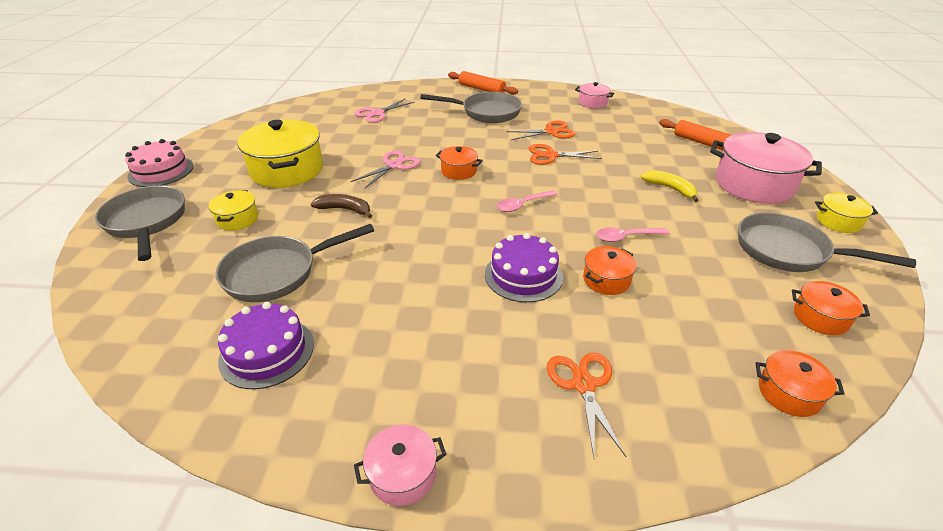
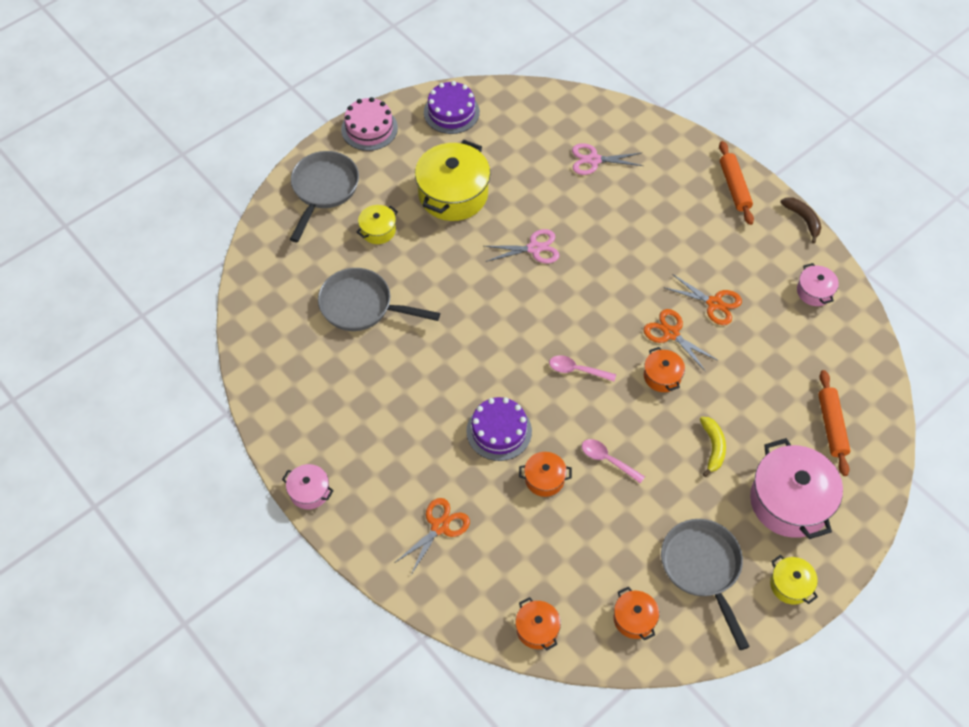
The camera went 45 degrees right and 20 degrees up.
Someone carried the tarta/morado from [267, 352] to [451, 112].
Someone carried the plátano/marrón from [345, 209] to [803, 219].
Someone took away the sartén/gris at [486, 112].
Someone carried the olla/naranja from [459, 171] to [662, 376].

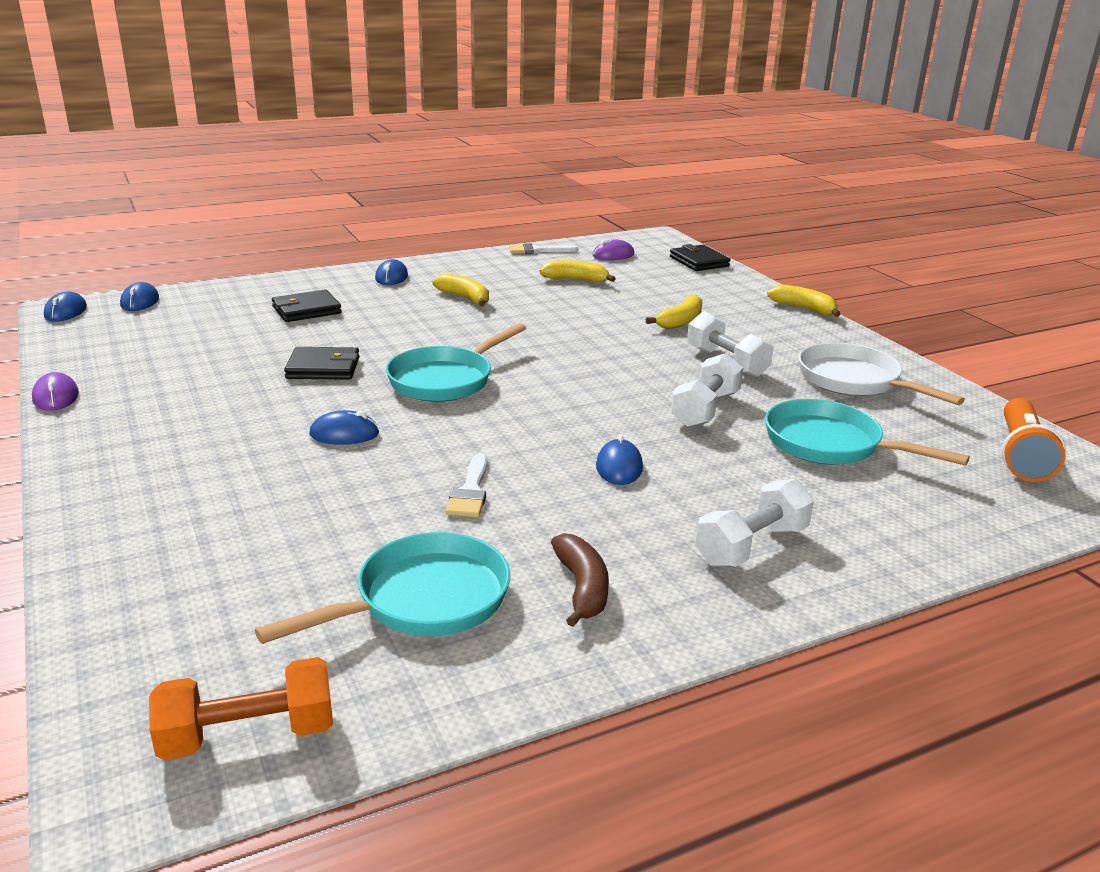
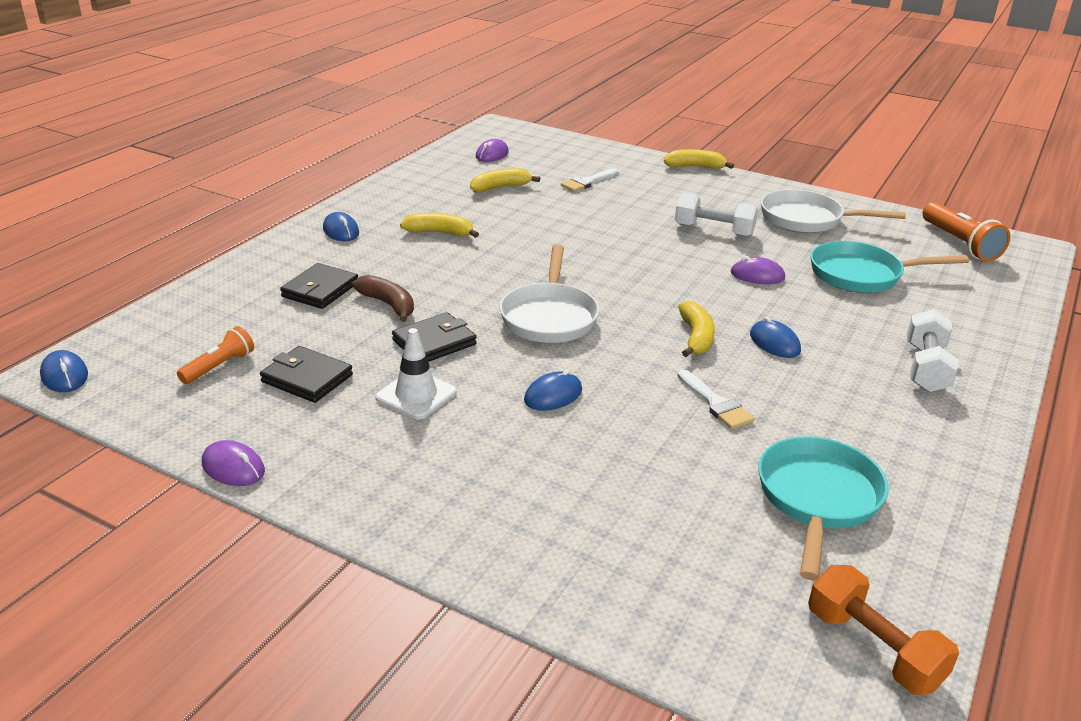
The camera went 35 degrees left and 5 degrees up.
Someone took away the ratón/azul at [140, 301].
Someone rotated the mancuerna/naranja at [248, 735] by 75 degrees counterclockwise.
Someone repainted the sartén/turquesa at [445, 380], which became the sartén/blanco at [549, 317].
Someone carried the pincel/blanco from [537, 250] to [587, 182].
Someone carried the plátano/marrón from [582, 588] to [388, 304].
Someone carried the plátano/amarillo from [680, 321] to [696, 337].
Someone carried the cartera/negro from [699, 261] to [307, 378].
Someone swapped the mancuerna/blanco at [705, 410] for the ratón/morado at [757, 275].
Someone put down the lámpara de mano/naranja at [219, 366].
Someone put down the cono de tráfico/blanco at [416, 395].

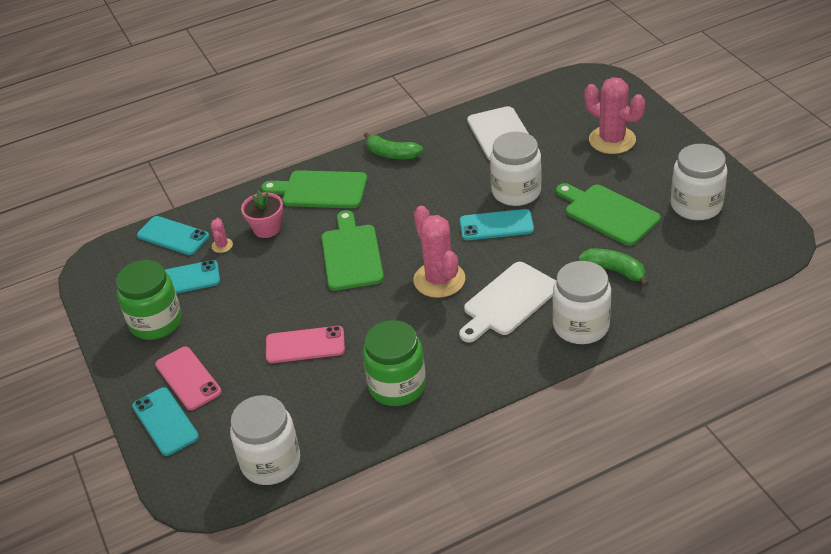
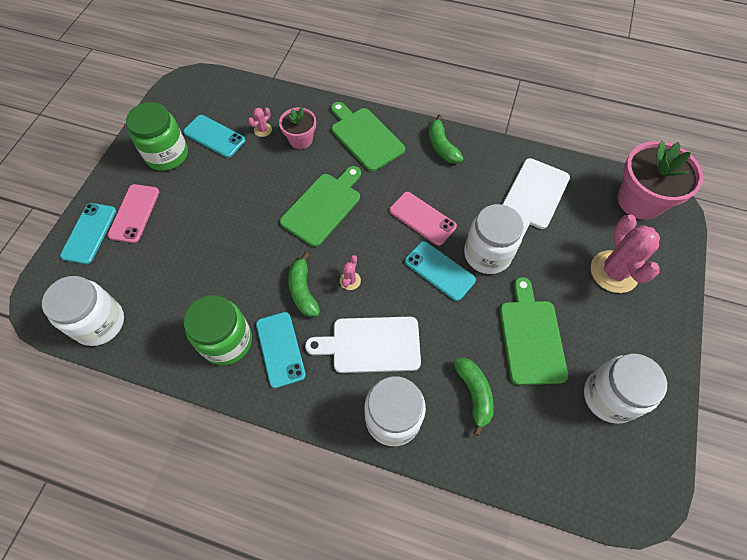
The camera went 40 degrees right and 20 degrees up.
Someone carried the móvil/turquesa from [173, 236] to [280, 349].
Someone carried the móvil/rosa from [305, 345] to [422, 218].
Someone scaled the cactus/rosa at [439, 280] by 0.44.
Someone put down the plátano/verde at [303, 290].
Someone put down the maceta/rosa at [640, 200].

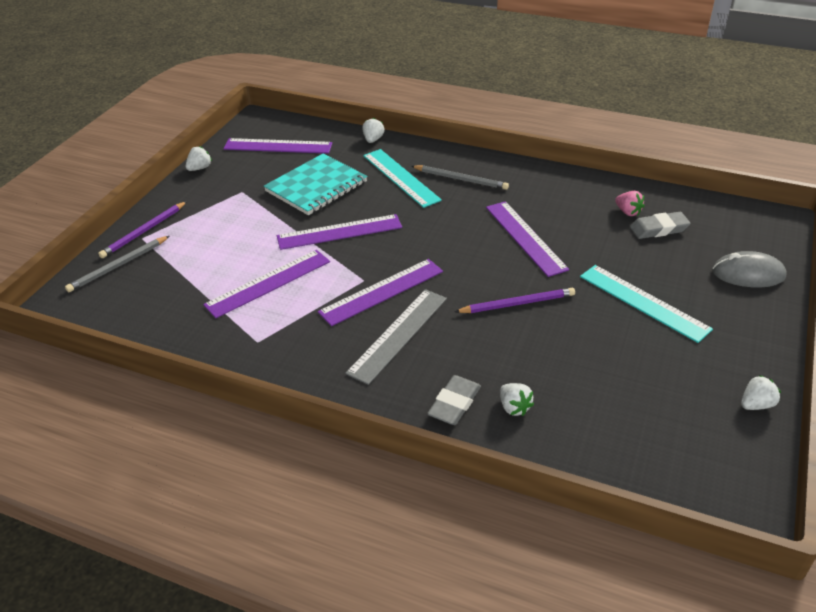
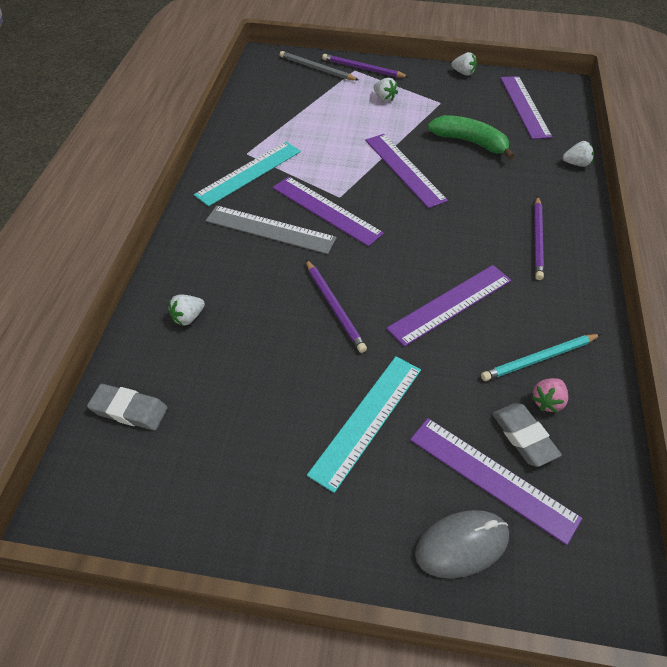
The camera went 75 degrees right and 10 degrees up.
Someone carried the regla/morado from [268, 283] to [492, 478].
Someone swapped the cuaderno/turquesa at [316, 186] for the plátano/verde at [470, 142].
Someone carried the regla/turquesa from [400, 177] to [249, 173].
Someone repainted the lápiz/gris at [461, 179], which became the lápiz/morado at [537, 239].
Someone carried the goma de borrar/gris from [454, 403] to [129, 410].
Someone rotated the ratón/gris at [748, 274] by 75 degrees clockwise.
Someone carried the fresa/blanco from [756, 404] to [384, 98].
Someone put down the lápiz/turquesa at [539, 359].

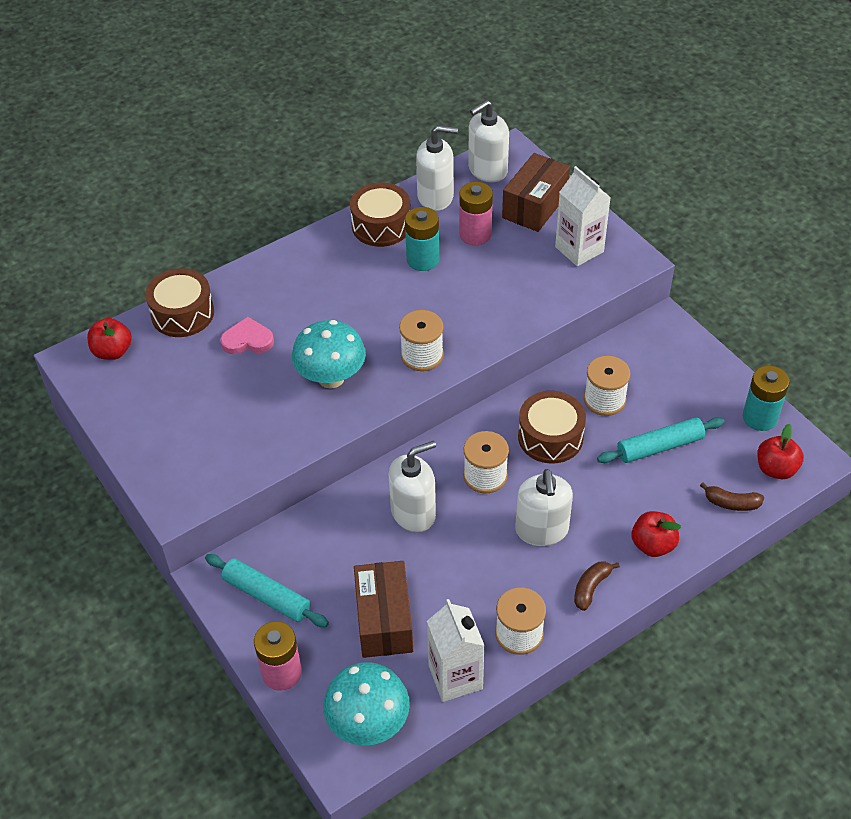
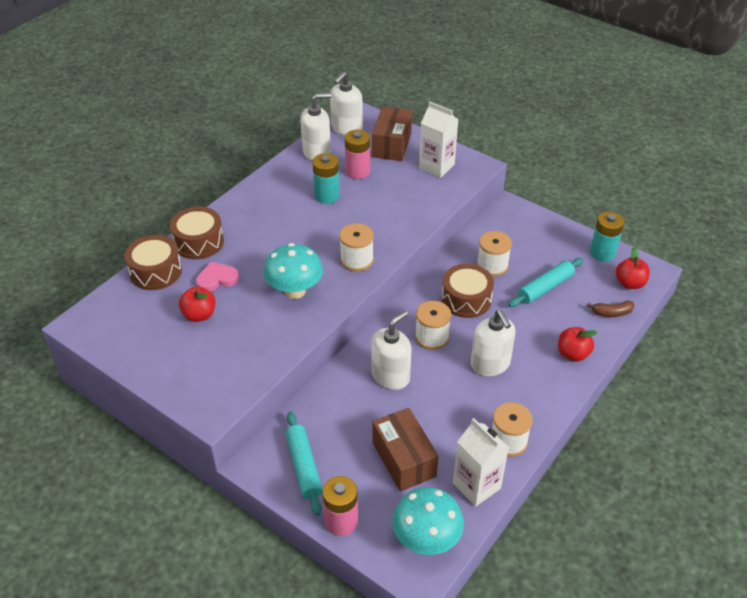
The camera went 20 degrees left and 5 degrees down.
Someone carried the manzana/rojo from [112, 351] to [199, 315].
Someone rotated the rodillo/turquesa at [267, 596] by 60 degrees clockwise.
Someone carried the tambor/marrón from [381, 225] to [199, 242].
Someone took away the plátano/marrón at [591, 588].

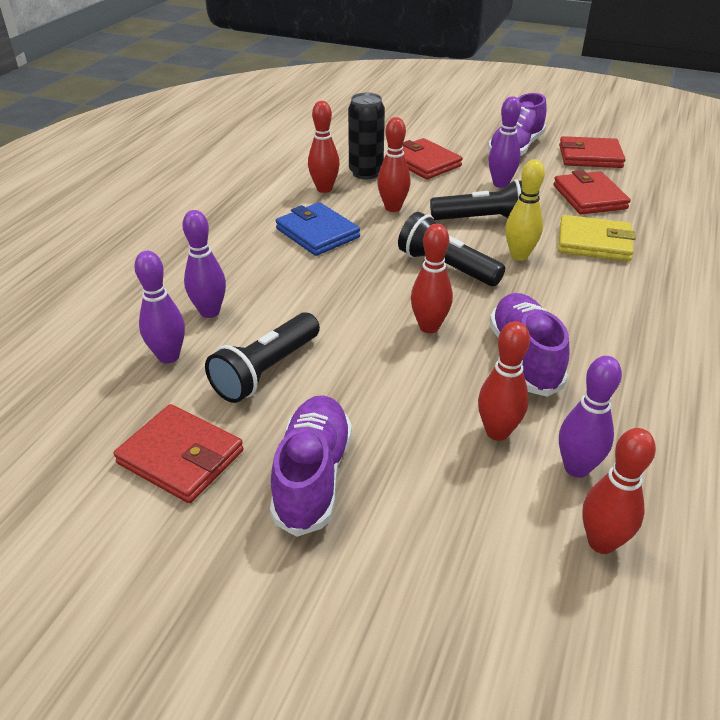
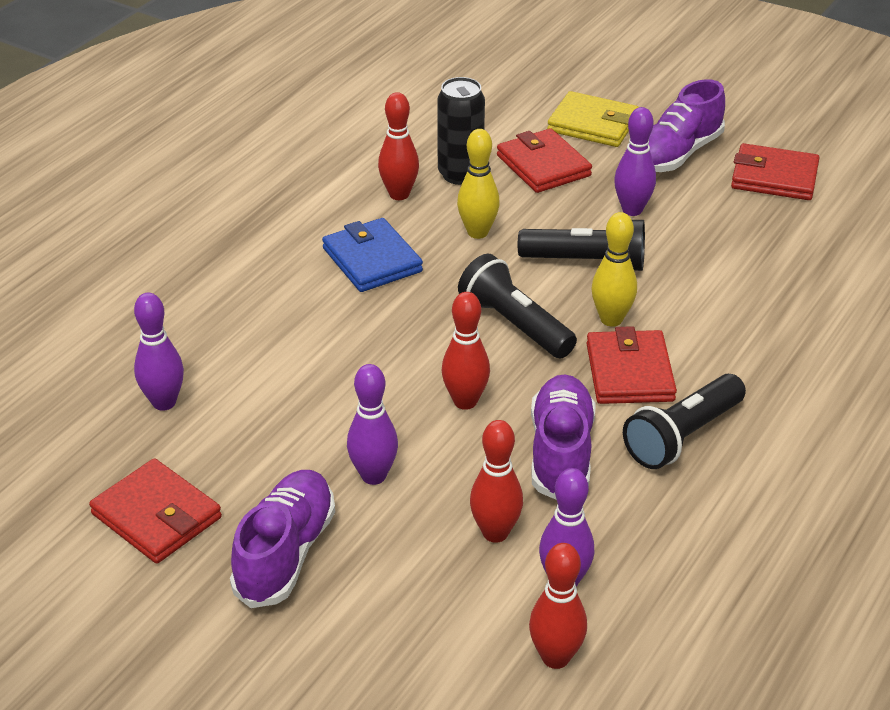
The camera went 10 degrees right and 0 degrees up.
Someone carried the bolo/morado from [210, 312] to [373, 476].
Someone carried the lámpara de mano/negro from [266, 371] to [682, 436].
Someone repainted the bolo/rojo at [393, 208], which became the bolo/amarillo at [477, 232].
Someone carried the cartera/rojo from [589, 197] to [629, 372].
Someone carried the cartera/amarillo from [594, 243] to [593, 124].

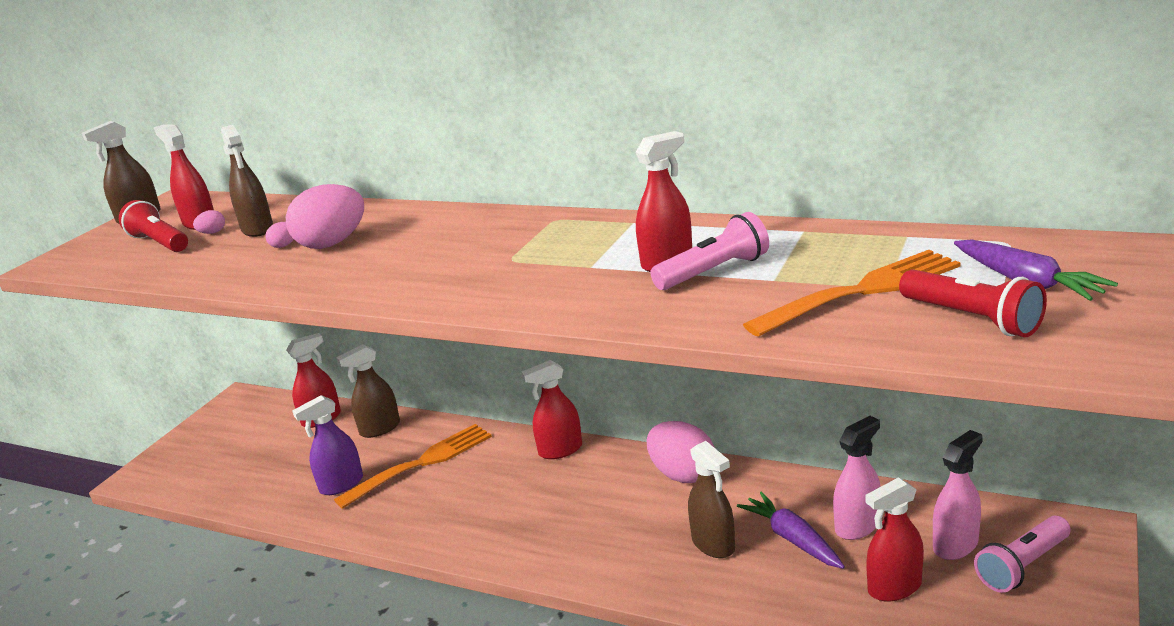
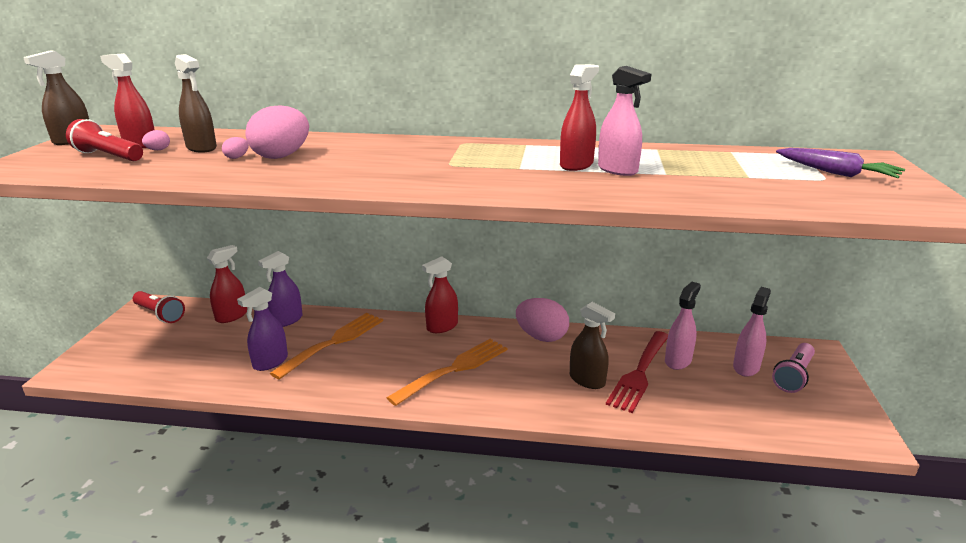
The camera went 20 degrees left and 0 degrees up.
Someone repainted the pulverizador/marrón at [380, 428], which became the pulverizador/morado at [286, 320].
Someone swapped the lámpara de mano/rosa at [713, 272] for the pulverizador/rosa at [617, 170].
Someone swapped the zanahoria/morado at [792, 539] for the tenedor/rojo at [639, 372].
Someone carried the tenedor/naranja from [860, 292] to [453, 370].
Someone took away the pulverizador/rojo at [894, 587].
Someone carried the lámpara de mano/rojo from [971, 319] to [159, 314].

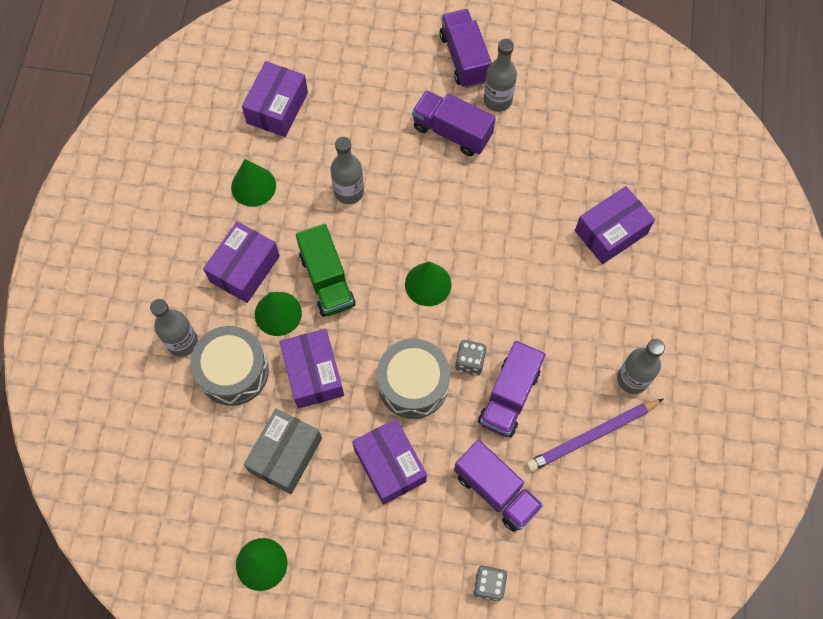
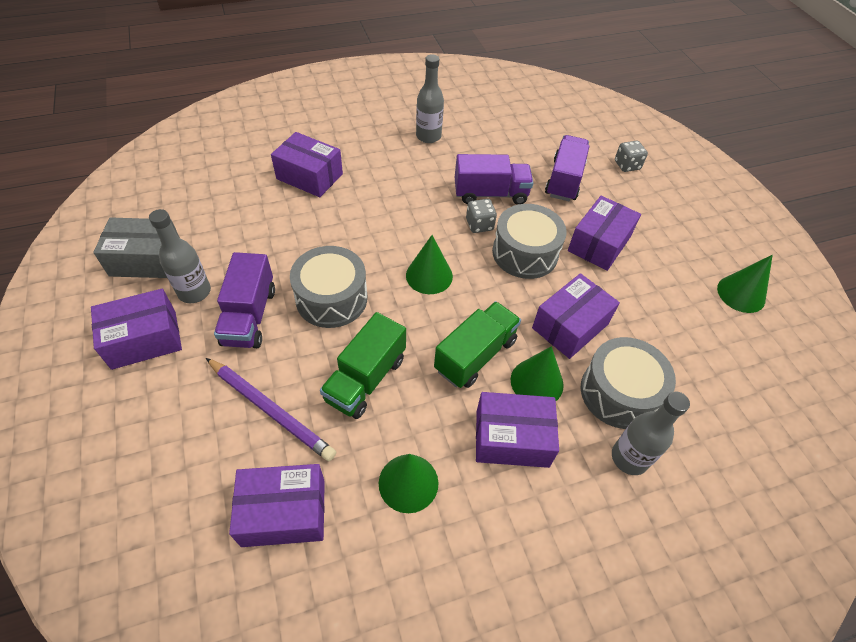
The camera went 120 degrees left and 15 degrees down.
Someone carried the caja/gris from [285, 455] to [146, 259].
Someone swapped the botella/gris at [349, 192] for the camión/verde at [366, 379].
Someone swapped the camión/morado at [464, 58] for the caja/morado at [144, 339].
Someone carried the lápiz/morado from [592, 436] to [270, 410].
Someone put down the tambor/gris at [331, 298].

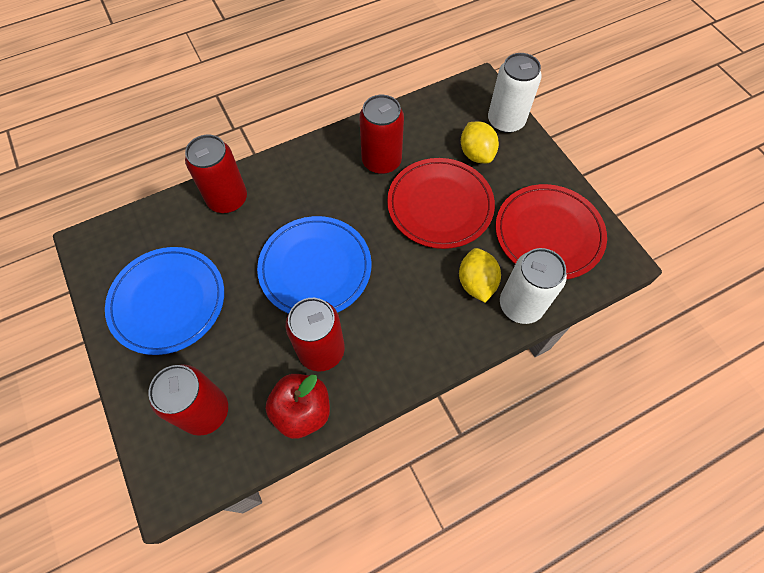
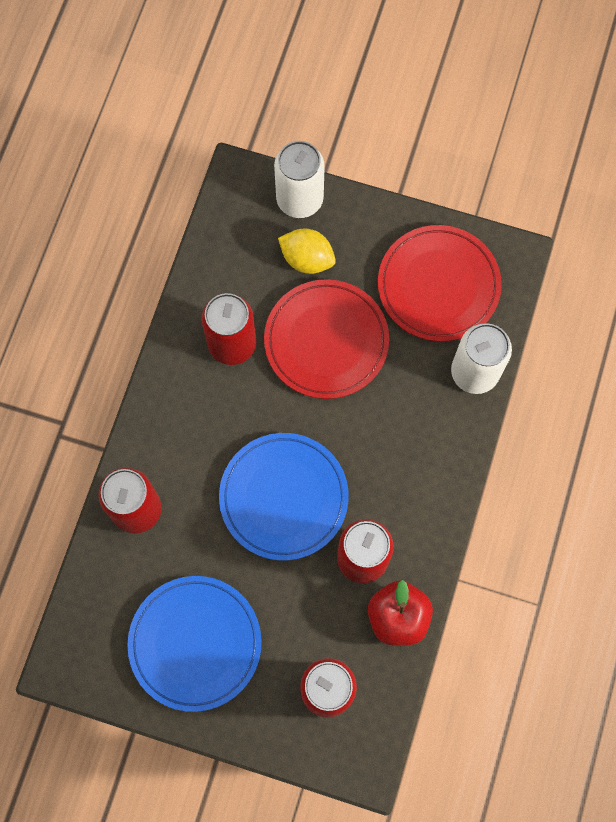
The camera went 45 degrees left and 10 degrees up.
Someone took away the limón/amarillo at [476, 283].

